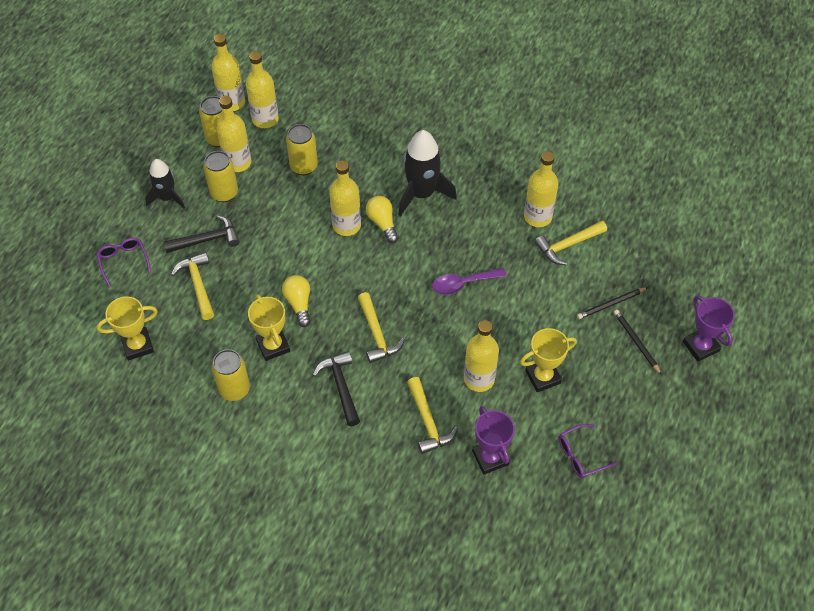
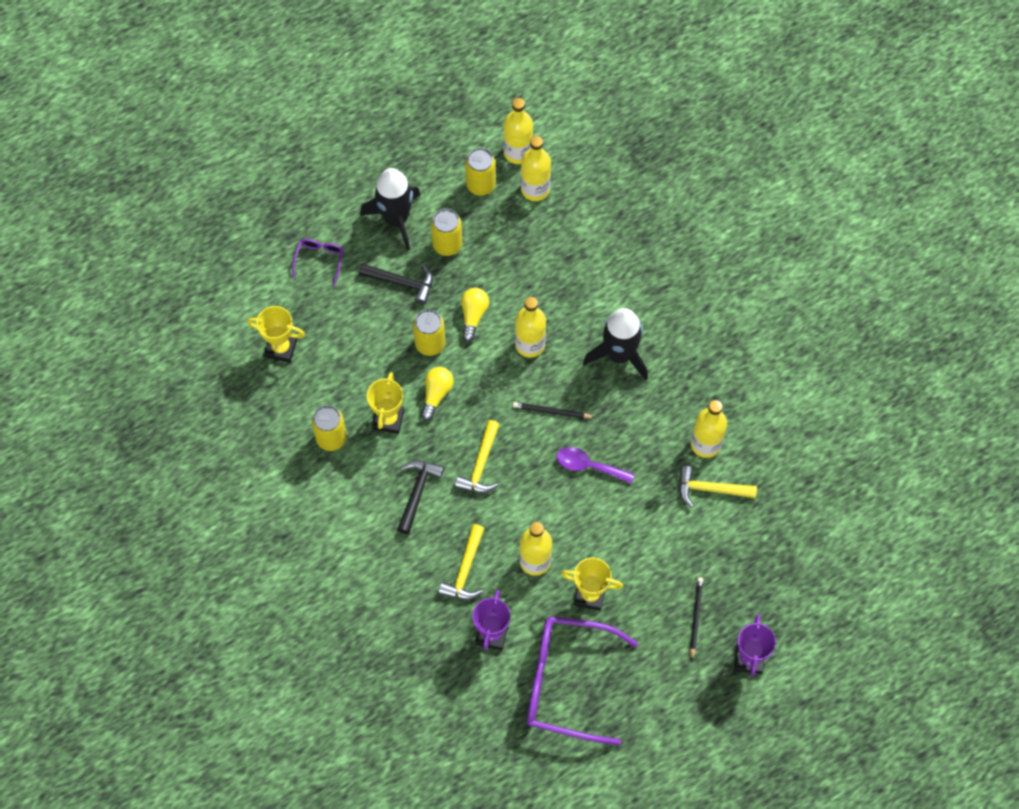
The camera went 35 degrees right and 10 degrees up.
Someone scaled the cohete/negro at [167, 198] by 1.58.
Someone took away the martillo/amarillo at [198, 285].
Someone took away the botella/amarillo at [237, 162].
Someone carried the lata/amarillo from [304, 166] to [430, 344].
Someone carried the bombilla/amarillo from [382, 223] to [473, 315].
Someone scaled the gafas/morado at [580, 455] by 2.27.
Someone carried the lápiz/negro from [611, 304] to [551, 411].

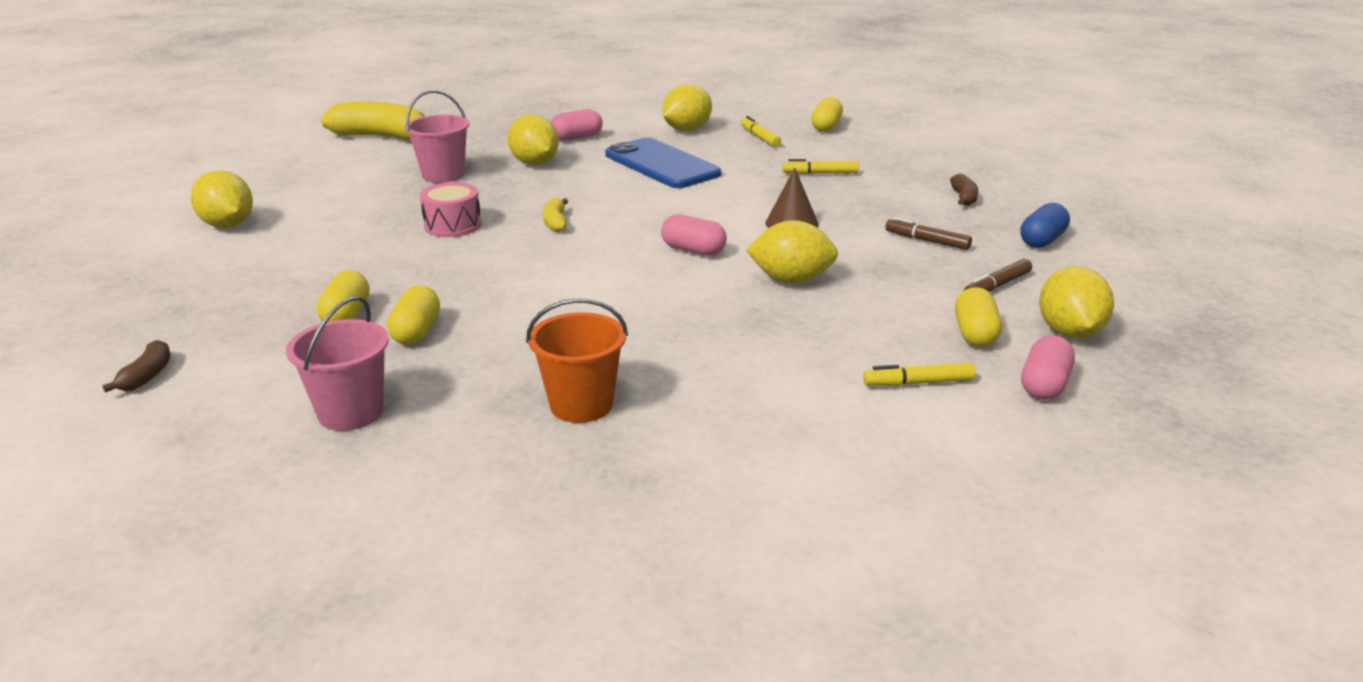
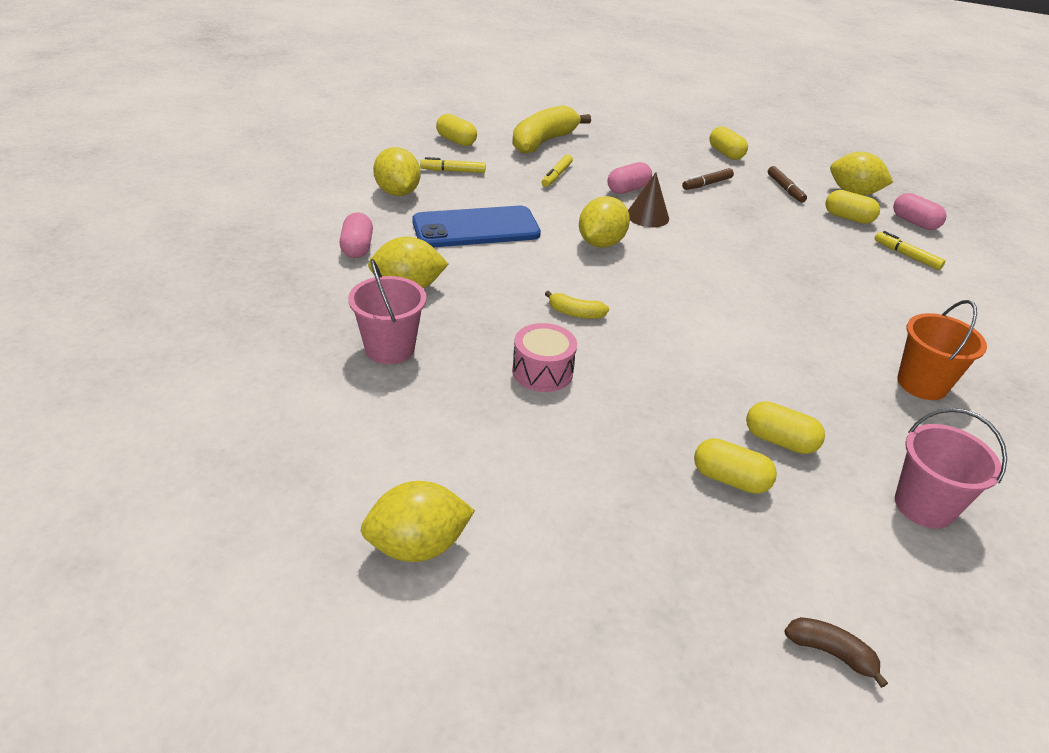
The camera went 70 degrees left and 10 degrees up.
Someone carried the plátano/amarillo from [382, 137] to [543, 142].
Someone carried the cápsula/rosa from [693, 250] to [628, 189].
Someone carried the limón/amarillo from [791, 280] to [600, 243].
Someone rotated the rotulador/amarillo at [918, 383] by 120 degrees clockwise.
Someone took away the plátano/marrón at [964, 198].
Someone repainted the cápsula/azul at [1042, 240], which became the cápsula/amarillo at [725, 153].

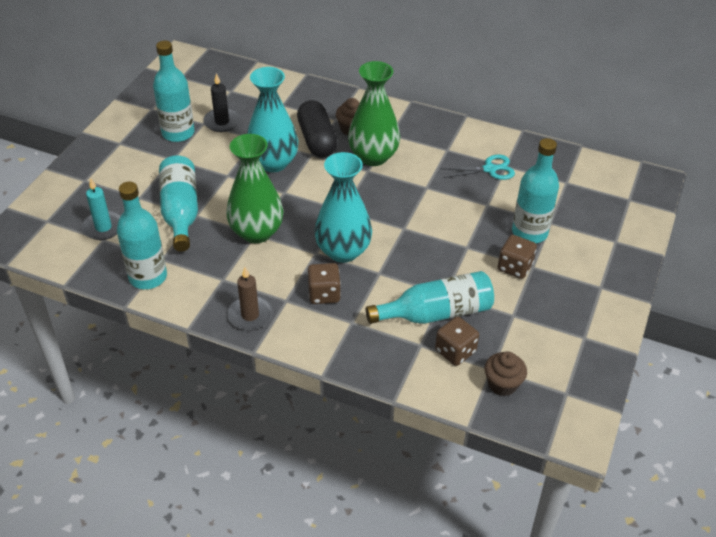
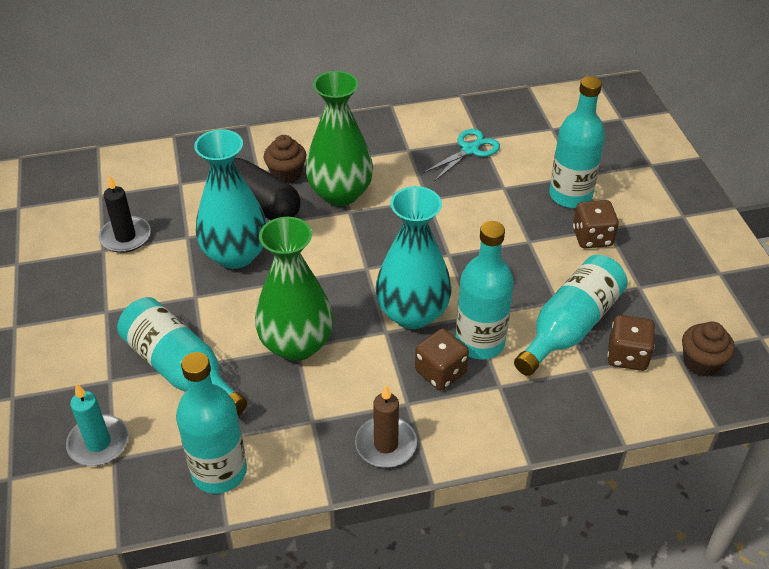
The camera went 35 degrees left and 0 degrees up.
Someone carried the botella/turquesa from [178, 133] to [480, 342].

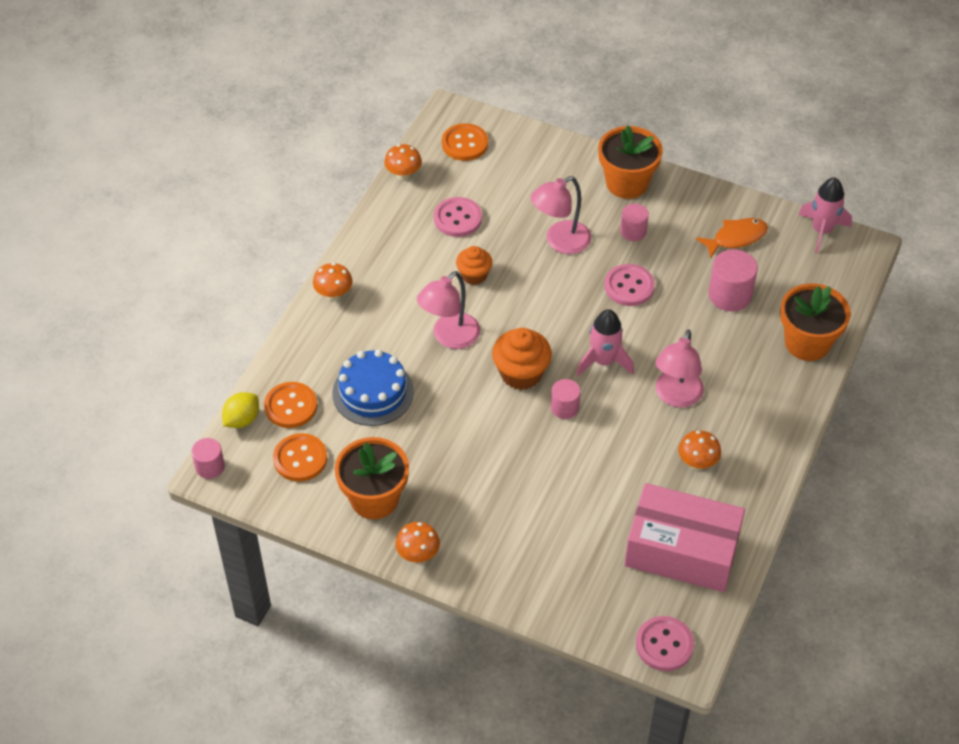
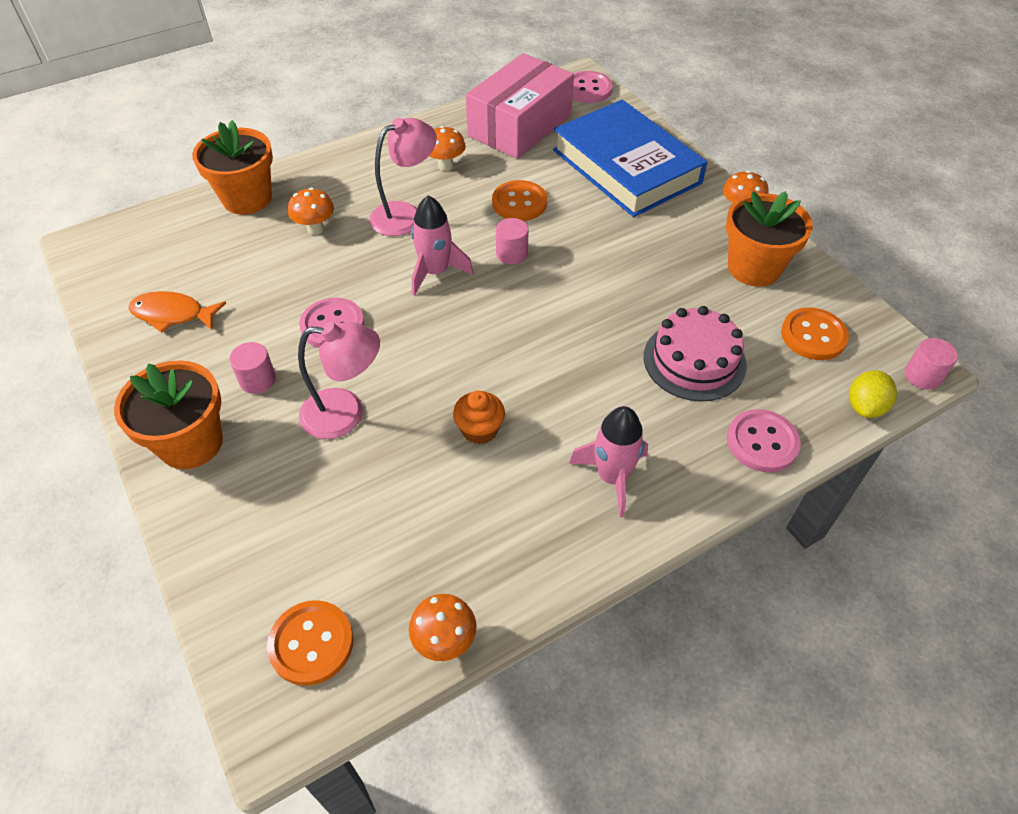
The camera went 145 degrees left and 0 degrees up.
Someone rotated the limón/amarillo at [242, 419] by 45 degrees counterclockwise.
Someone carried the botón/naranja from [291, 406] to [519, 203].
Someone carried the seta/naranja from [334, 295] to [315, 229].
Someone repainted the tarta/azul at [373, 392], which became the tarta/rosa at [694, 361].
Someone took away the lámpara/rosa at [449, 337].
Someone carried the botón/rosa from [457, 218] to [762, 442].
Someone took away the magdalena/naranja at [521, 373].
Someone rotated the caja/rosa at [682, 550] by 75 degrees clockwise.
Someone took away the cilindro/rosa at [730, 295].
Someone carried the cohete/rosa from [821, 231] to [612, 477].
Someone put down the libro/azul at [626, 166].

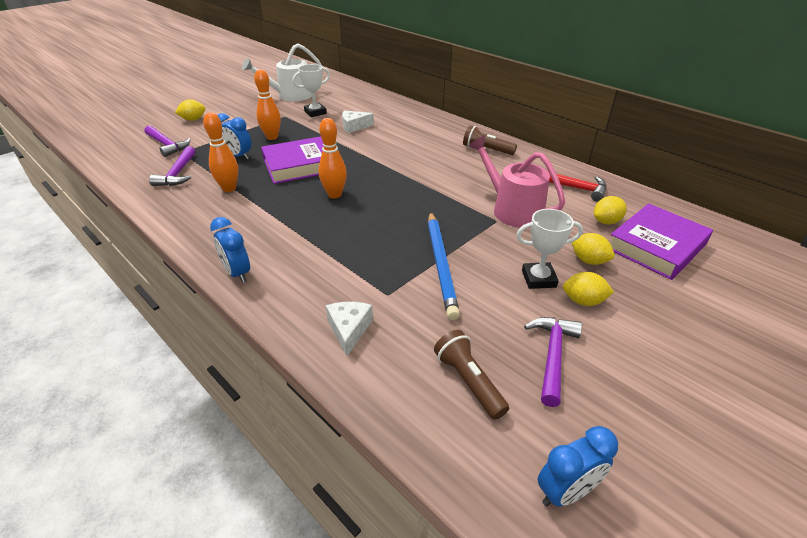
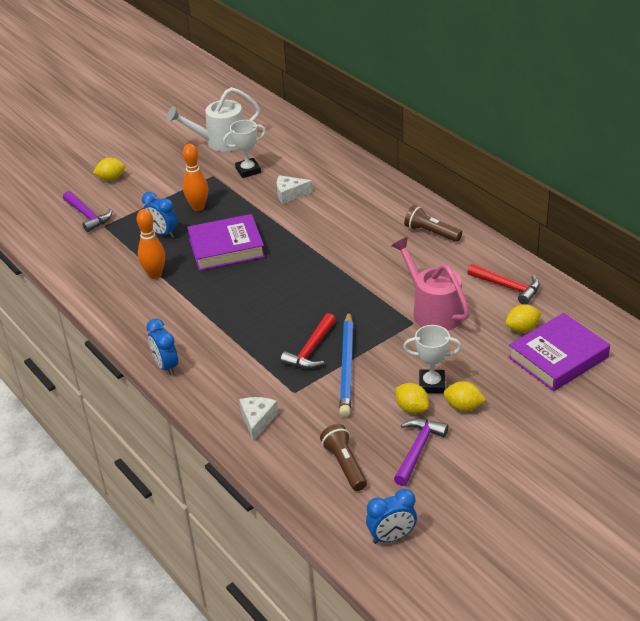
The camera went 10 degrees right and 0 degrees up.
Someone took away the martillo/morado at [178, 173].
Someone took away the bolo/naranja at [334, 195].
Someone carried the limón/amarillo from [588, 260] to [412, 408].
Someone put down the martillo/rojo at [311, 350].

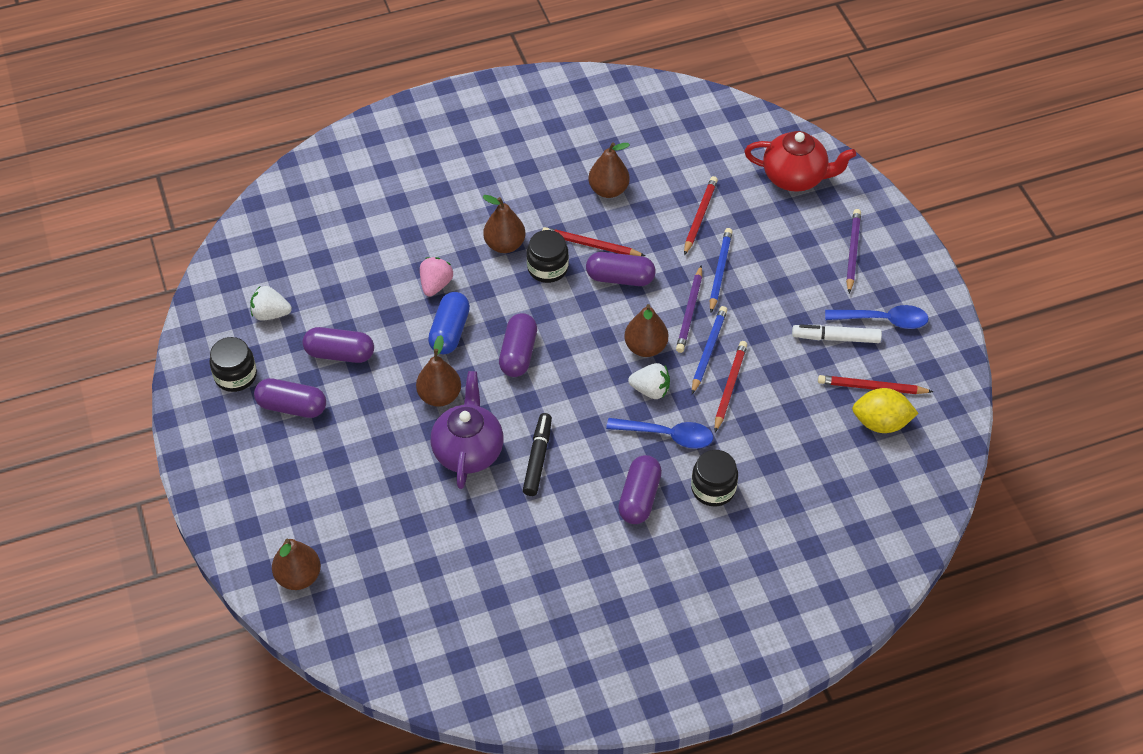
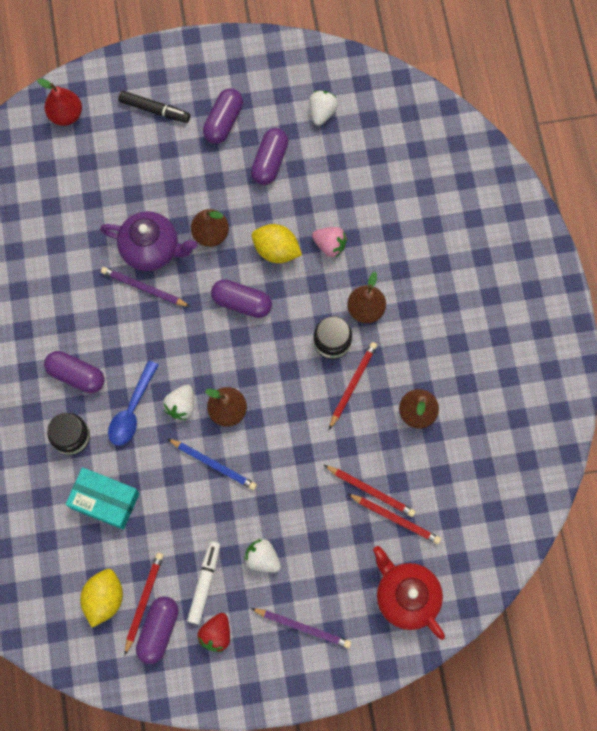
The camera went 100 degrees right and 20 degrees up.
Someone took away the tarro/negro at [235, 375].
Someone repainted the pera/marrón at [298, 576], which became the pera/rojo at [66, 115].
Someone swapped the cápsula/azul at [449, 332] for the limón/amarillo at [276, 250].
Someone carried the rotulador/negro from [538, 458] to [154, 110].
Someone carried the cápsula/morado from [620, 278] to [158, 630].
Someone carried the lápiz/morado from [690, 312] to [144, 288].
Someone took away the lápiz/azul at [720, 271].
Someone carried the lápiz/rojo from [729, 386] to [395, 519].
Someone rotated the tetera/rojo at [795, 177] by 120 degrees clockwise.
Someone swapped the cuchara/azul at [883, 320] for the fresa/rojo at [216, 634].
Someone put down the caja/turquesa at [105, 500].
Someone put down the fresa/blanco at [262, 558].

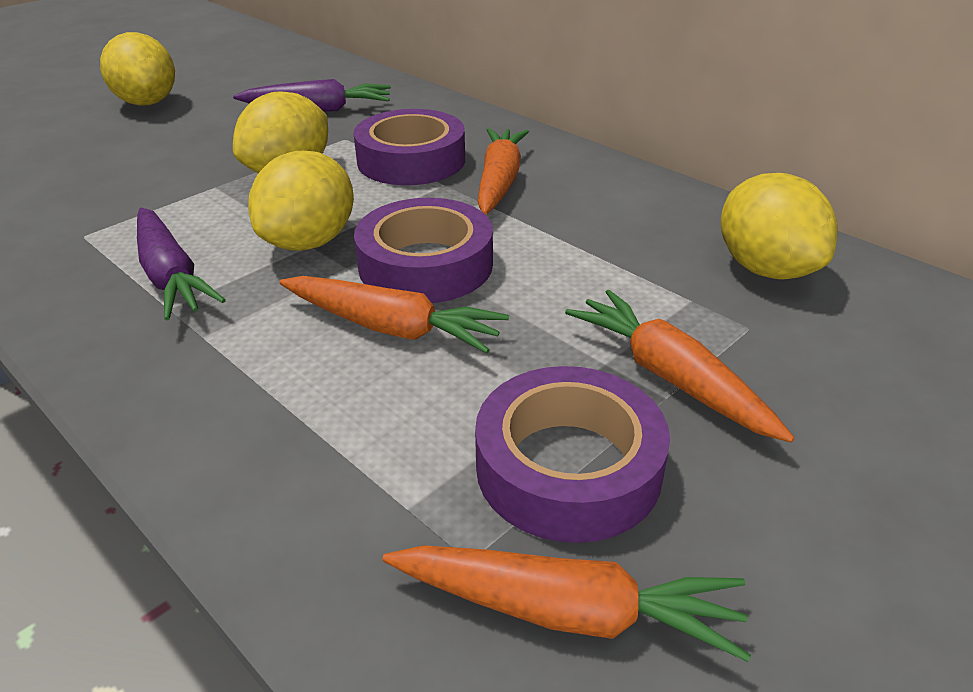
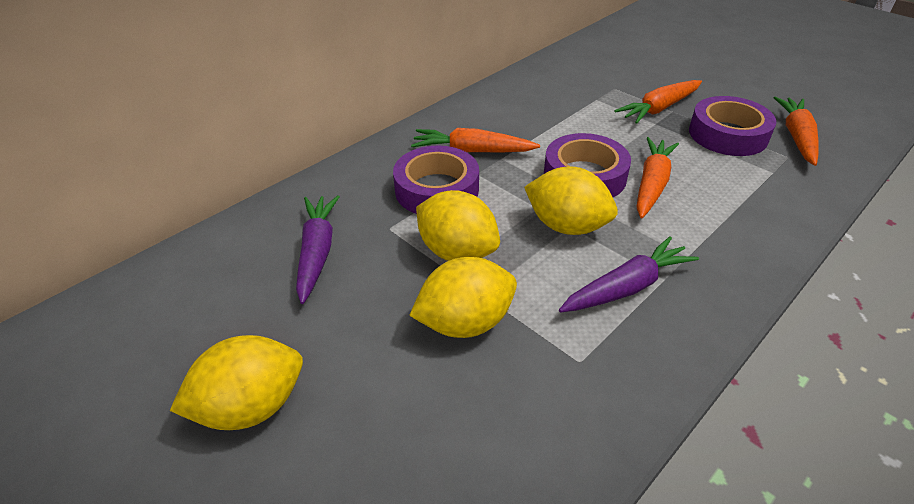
The camera went 90 degrees left and 5 degrees up.
Someone carried the limón/amarillo from [766, 269] to [465, 322].

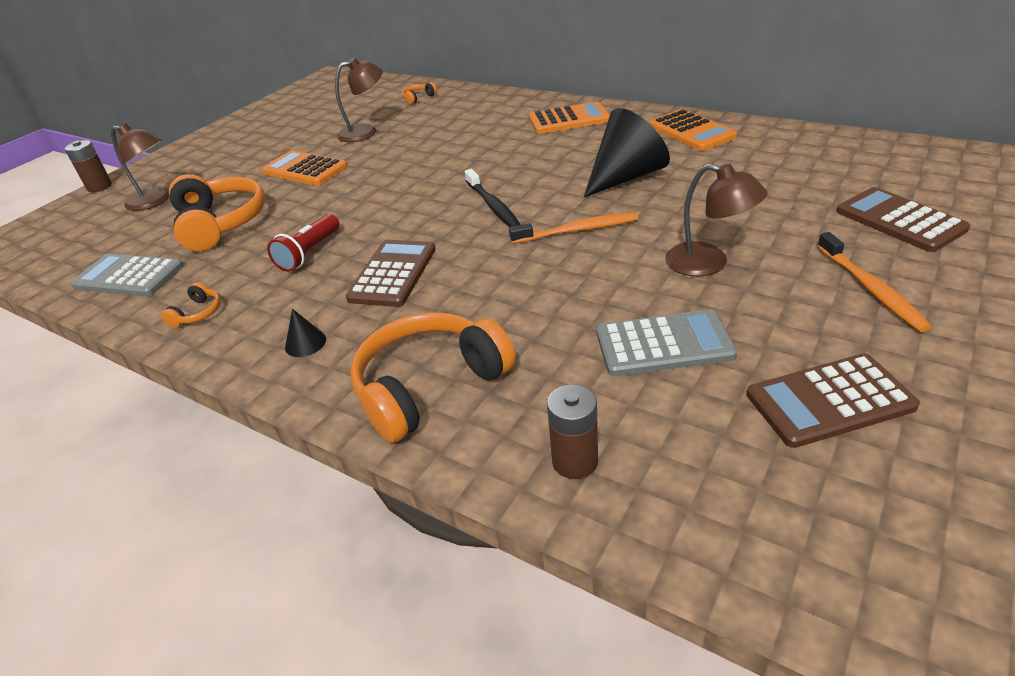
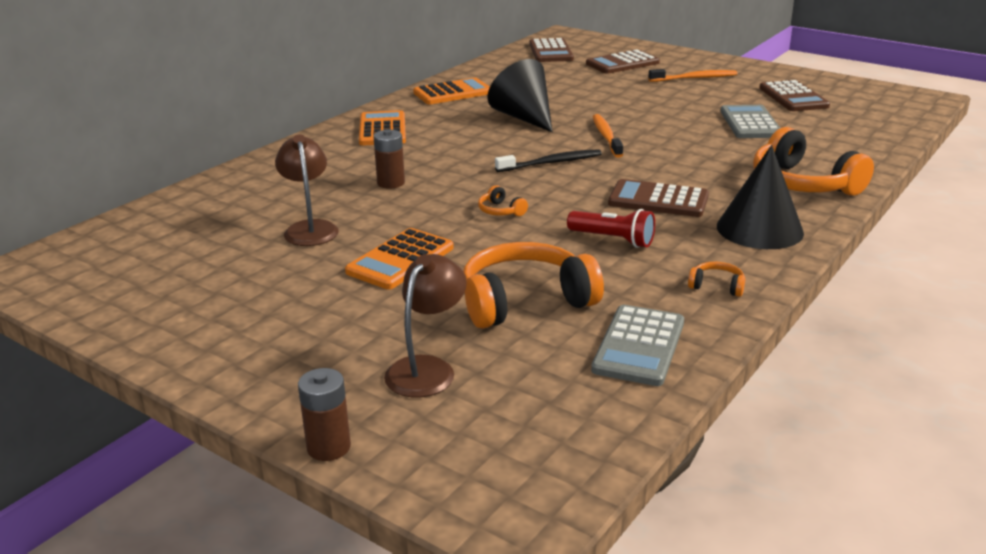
The camera went 90 degrees left and 10 degrees down.
Someone scaled the cono/negro at [305, 343] by 2.39.
Someone carried the auriculares/naranja from [418, 98] to [500, 211].
Someone carried the pila/marrón from [575, 461] to [391, 183].
Someone took away the lámpara/marrón at [708, 263].
Someone put down the calculadora/marrón at [550, 52].

